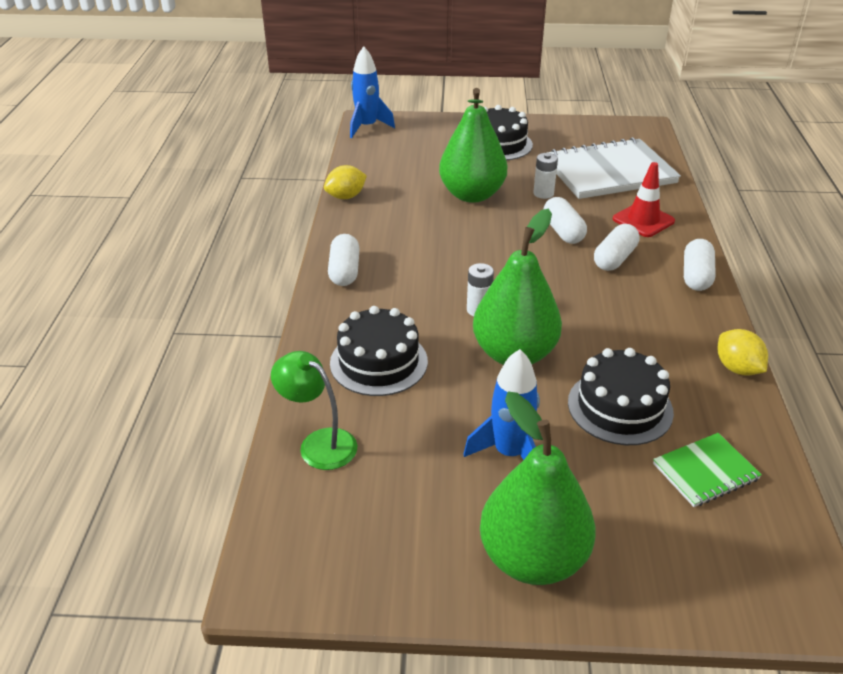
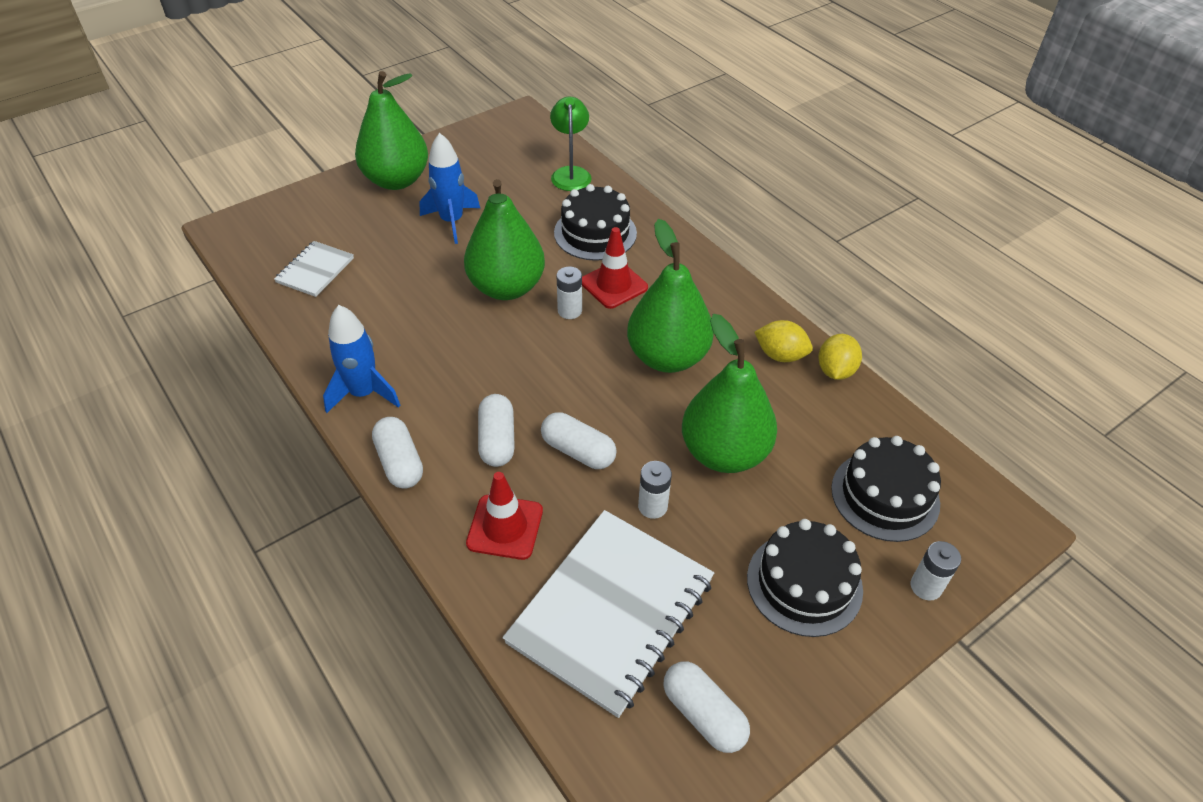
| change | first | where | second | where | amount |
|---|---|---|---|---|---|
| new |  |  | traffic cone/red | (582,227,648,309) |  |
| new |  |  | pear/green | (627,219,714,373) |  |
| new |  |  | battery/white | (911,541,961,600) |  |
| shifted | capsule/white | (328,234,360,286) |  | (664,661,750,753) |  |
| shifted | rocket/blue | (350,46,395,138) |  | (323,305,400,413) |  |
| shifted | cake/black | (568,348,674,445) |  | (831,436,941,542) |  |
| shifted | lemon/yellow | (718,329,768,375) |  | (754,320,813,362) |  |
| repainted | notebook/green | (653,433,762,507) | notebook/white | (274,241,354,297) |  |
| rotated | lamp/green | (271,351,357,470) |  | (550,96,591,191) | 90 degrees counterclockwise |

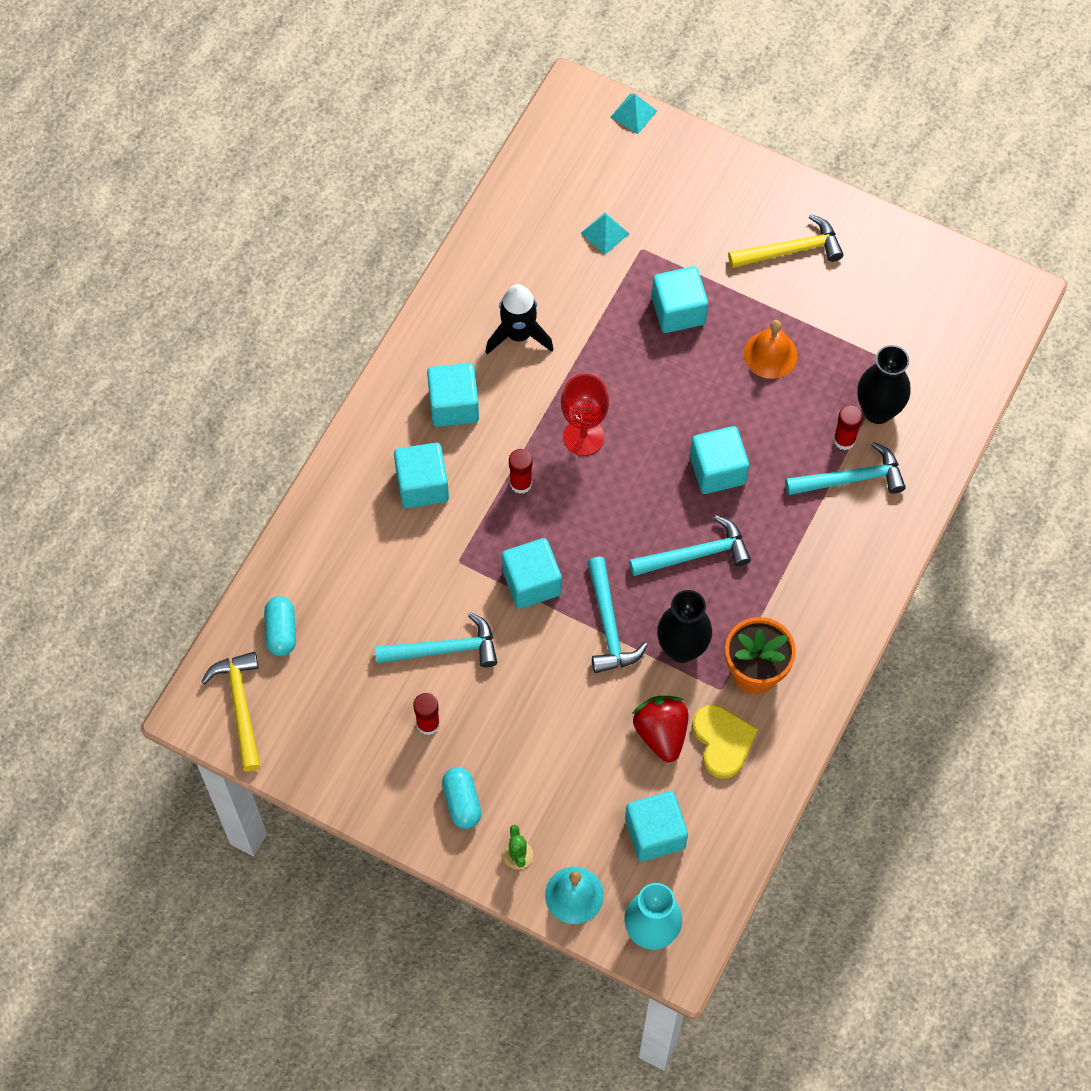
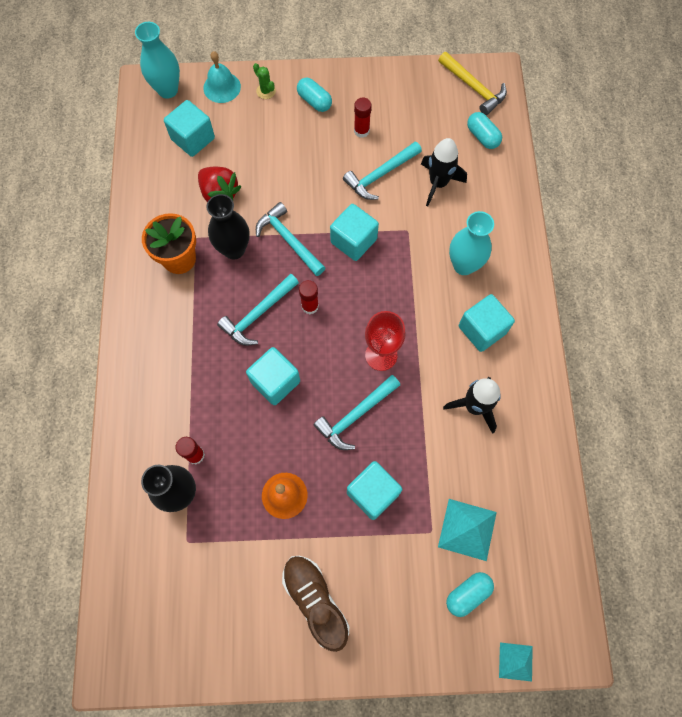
| change | first | where | second | where | amount |
|---|---|---|---|---|---|
| gone | heart/yellow | (692,705,758,779) |  |  |  |
| new |  |  | rocket/black | (421,138,467,206) |  |
| new |  |  | capsule/turquoise | (446,572,494,617) |  |
| shifted | glue stick/red | (509,449,533,494) |  | (299,280,319,314) |  |
| shifted | hammer/turquoise | (785,442,906,495) |  | (314,375,400,450) |  |
| swapped | cube/turquoise | (394,443,449,508) | vase/turquoise | (449,211,494,275) |  |
| swapped | hammer/yellow | (728,214,844,268) | shoe/brown | (282,556,349,652) |  |
| scaled | pyramid/turquoise | (581,212,629,255) |  | (438,499,497,561) | x1.60 |

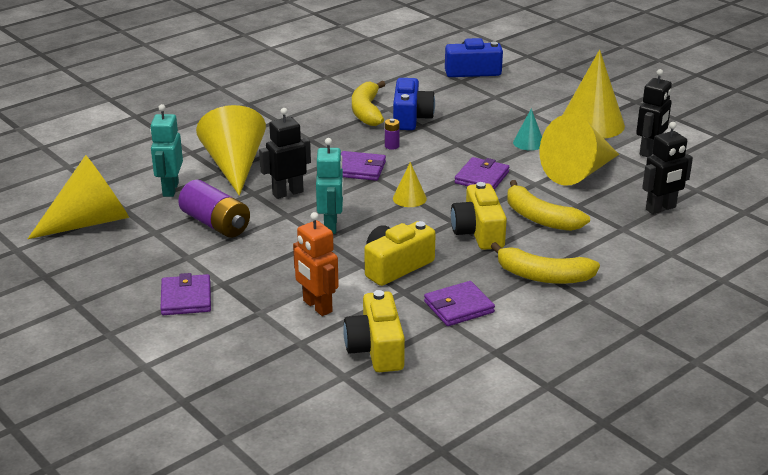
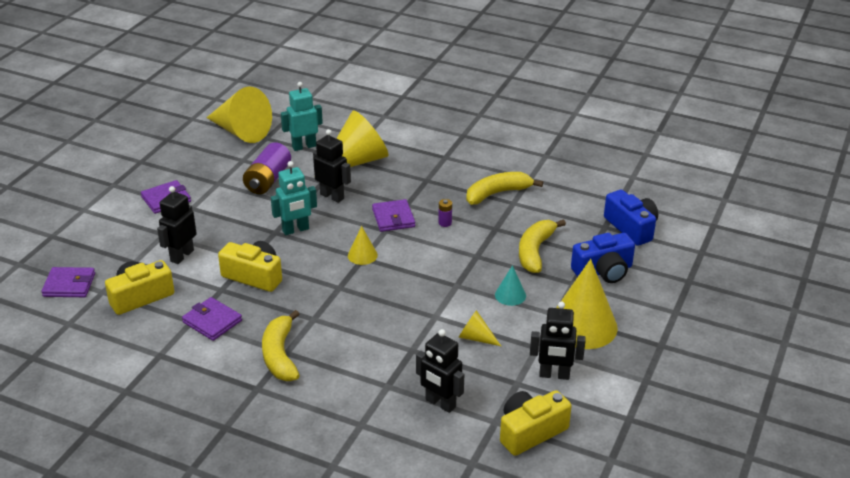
| change | first | where | second | where | amount |
|---|---|---|---|---|---|
| shifted | camera/blue | (393,78,435,130) |  | (571,233,635,283) |  |
| shifted | camera/yellow | (451,182,507,250) |  | (500,390,572,456) |  |
| shifted | wallet/purple | (455,157,509,190) |  | (41,267,95,297) |  |
| shifted | banana/yellow | (507,180,590,231) |  | (519,219,566,273) |  |
| repainted | robot/orange | (293,212,339,316) | robot/black | (157,186,197,264) |  |
| scaled | cone/yellow | (540,114,619,186) |  | (458,310,501,346) | x0.47 |

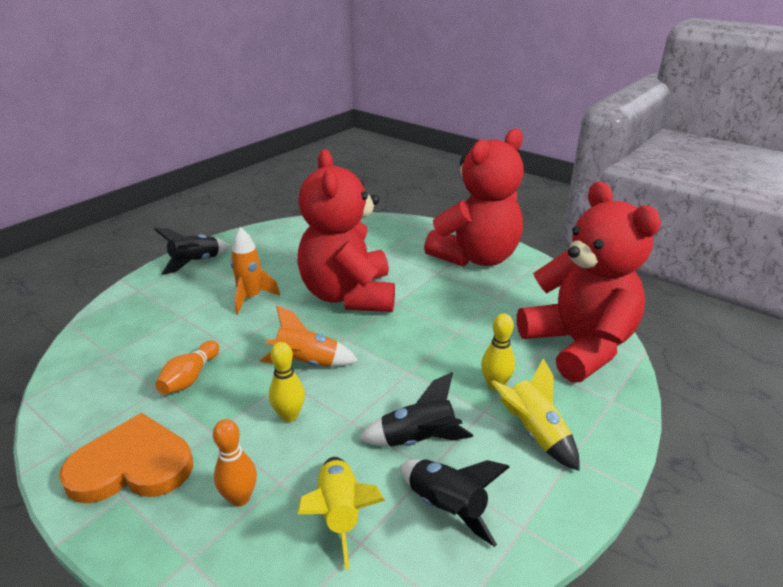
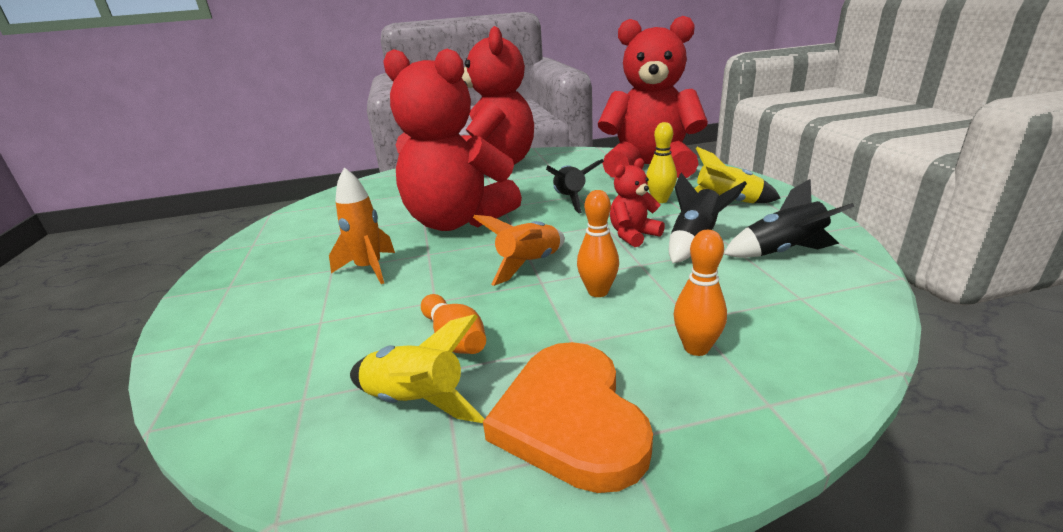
| change | first | where | second | where | amount |
|---|---|---|---|---|---|
| new |  |  | teddy bear/red | (610,158,665,247) |  |
| shifted | rocket/black | (154,228,229,275) |  | (546,159,604,213) |  |
| shifted | rocket/yellow | (297,457,385,570) |  | (350,314,484,423) |  |
| repainted | bowling pin/yellow | (269,342,305,422) | bowling pin/orange | (577,190,619,297) |  |
| rotated | heart/orange | (59,413,193,503) |  | (483,342,653,493) | 45 degrees counterclockwise |

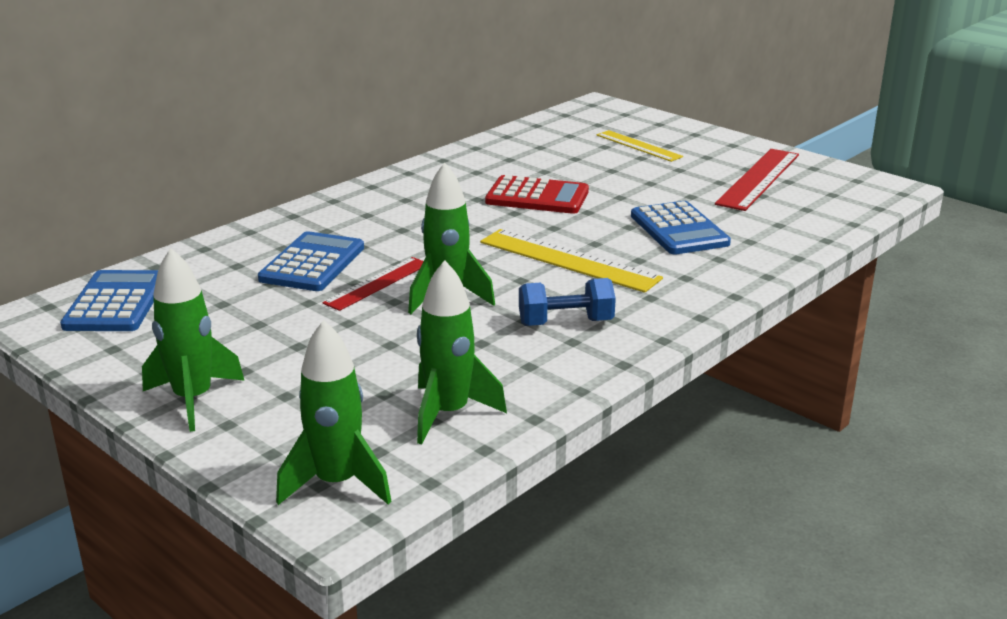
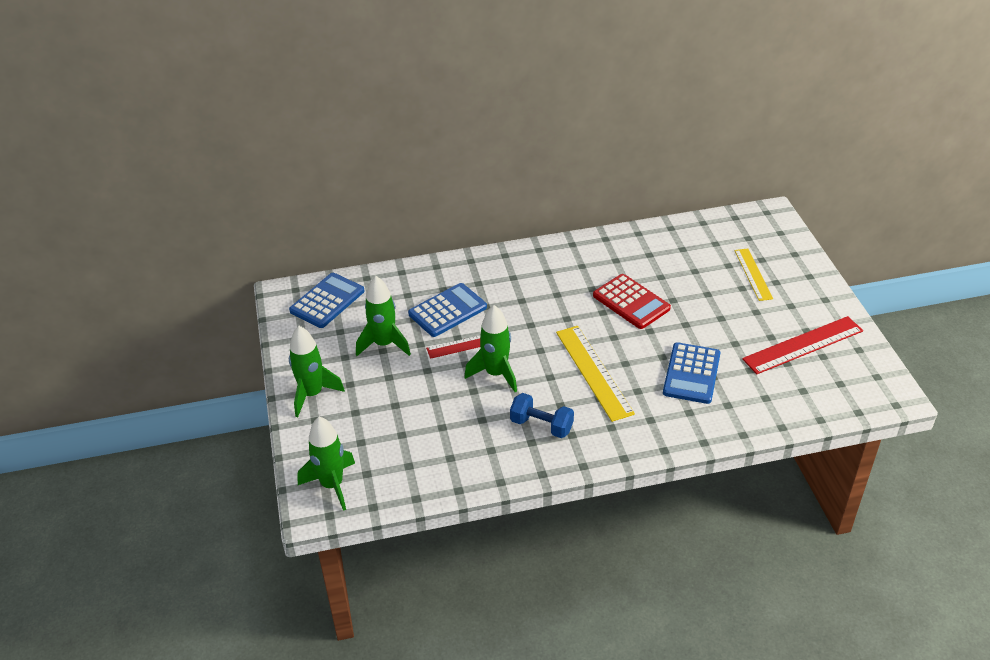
| change | first | where | second | where | amount |
|---|---|---|---|---|---|
| shifted | rocket/green | (417,260,507,444) |  | (356,276,411,356) |  |

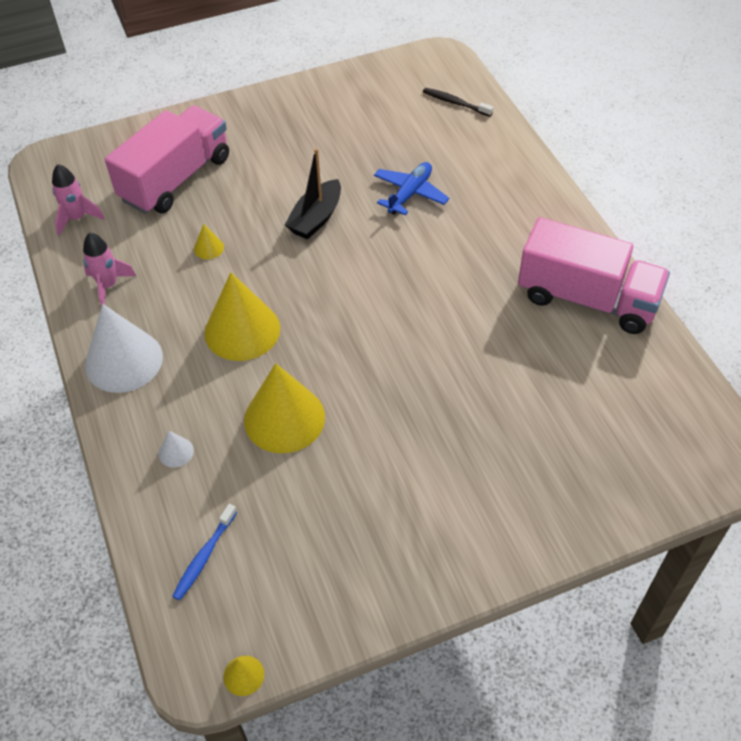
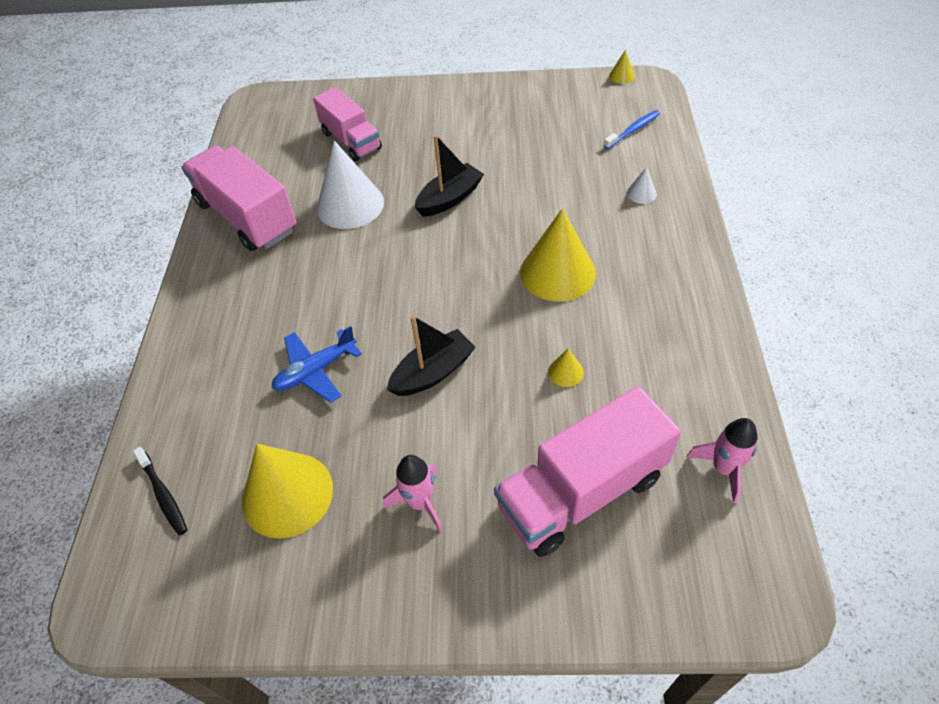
| change | first | where | second | where | amount |
|---|---|---|---|---|---|
| new |  |  | truck/pink | (313,87,382,161) |  |
| new |  |  | boat/black | (415,135,484,217) |  |
| shifted | rocket/pink | (83,233,136,307) |  | (383,455,443,532) |  |
| shifted | cone/white | (85,304,163,393) |  | (316,141,384,229) |  |
| shifted | cone/yellow | (244,363,325,453) |  | (242,444,333,539) |  |

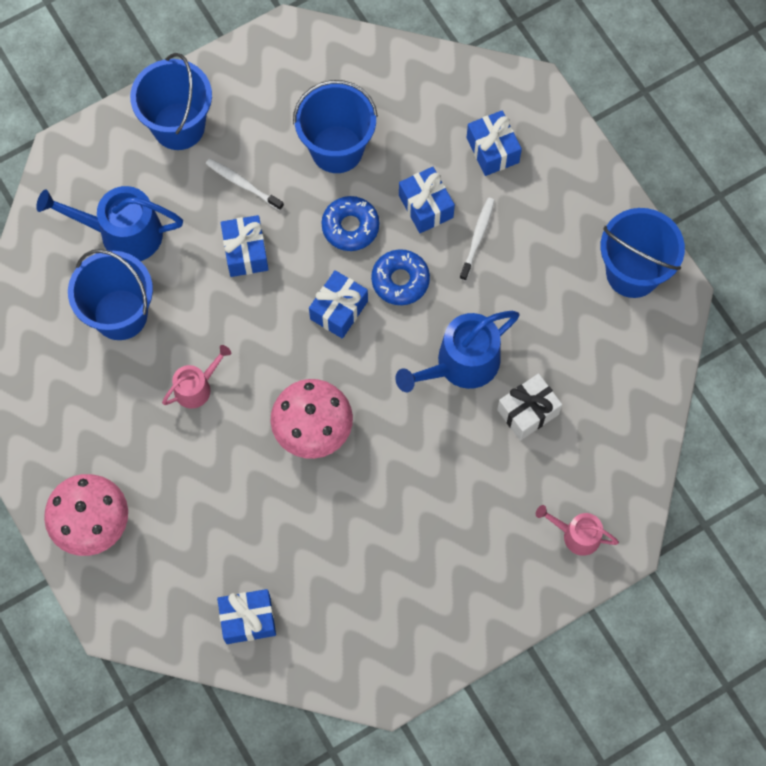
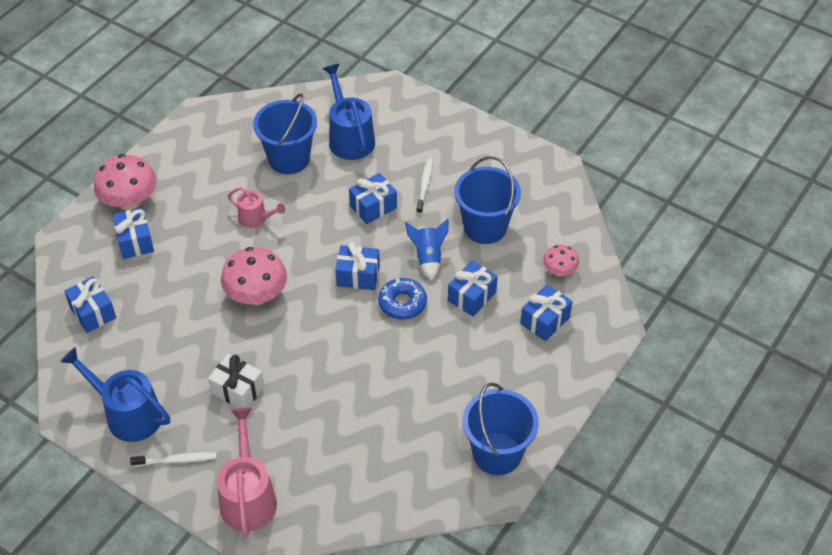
| change | first | where | second | where | amount |
|---|---|---|---|---|---|
| gone | bucket/blue | (130,53,212,150) |  |  |  |
| new |  |  | gift/blue | (113,208,154,259) |  |
| new |  |  | mushroom/pink | (543,245,579,276) |  |
| shifted | watering can/blue | (395,311,519,392) |  | (61,347,170,442) |  |
| shifted | toothbrush/white | (459,198,495,281) |  | (130,452,216,466) |  |
| shifted | gift/white | (497,373,562,441) |  | (208,354,264,408) |  |
| swapped | donut/blue | (321,196,379,251) | rocket/blue | (405,219,449,281) |  |
| scaled | watering can/pink | (536,505,619,556) |  | (217,408,277,537) | x1.72 |

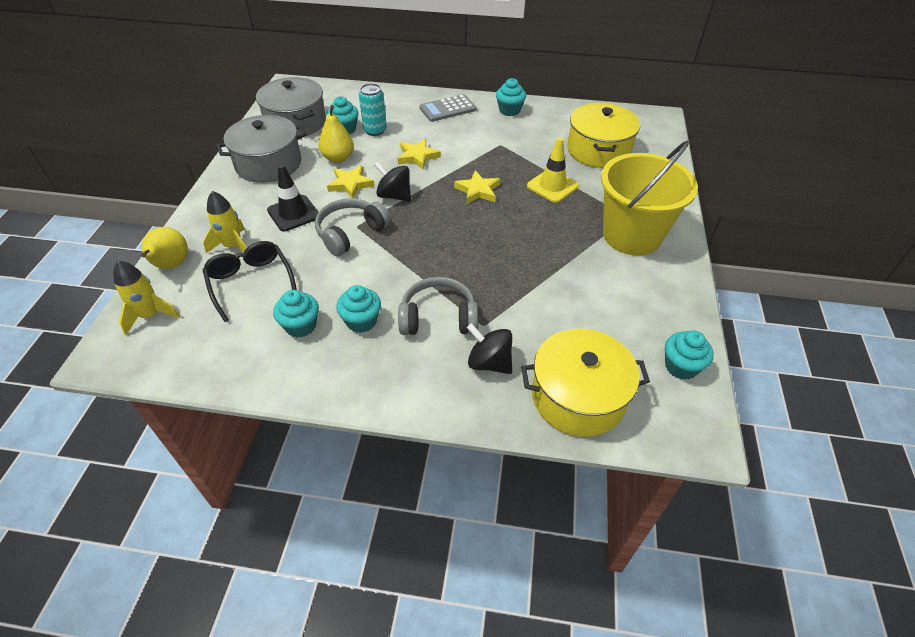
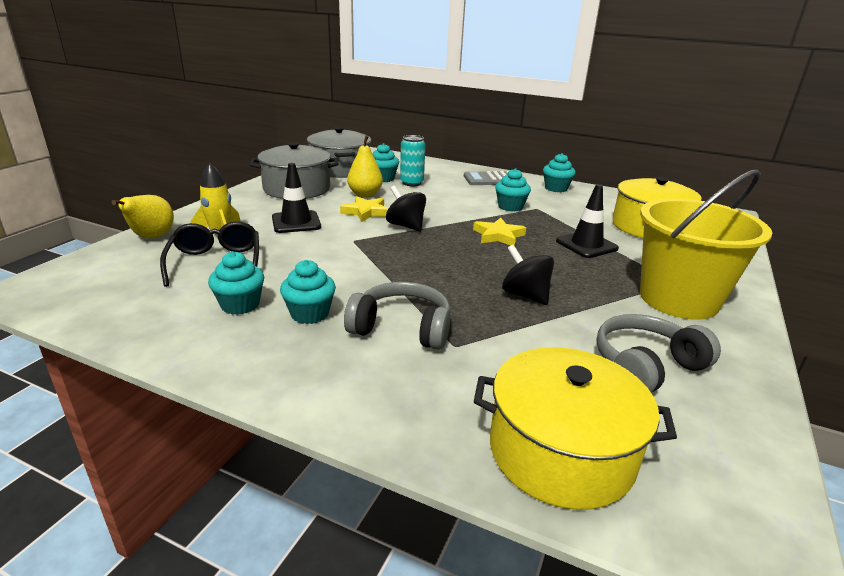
| change | first | where | second | where | amount |
|---|---|---|---|---|---|
| gone | rocket/yellow | (113,261,180,335) |  |  |  |
| gone | star/yellow | (398,139,441,170) |  |  |  |
| shifted | headphones/grey | (315,198,391,257) |  | (596,314,721,392) |  |
| shifted | spinning top/black | (467,323,512,374) |  | (502,244,554,305) |  |
| shifted | cupcake/turquoise | (665,331,714,380) |  | (495,168,531,212) |  |
| repainted | traffic cone/yellow | (527,138,579,203) | traffic cone/black | (556,184,619,258) |  |

